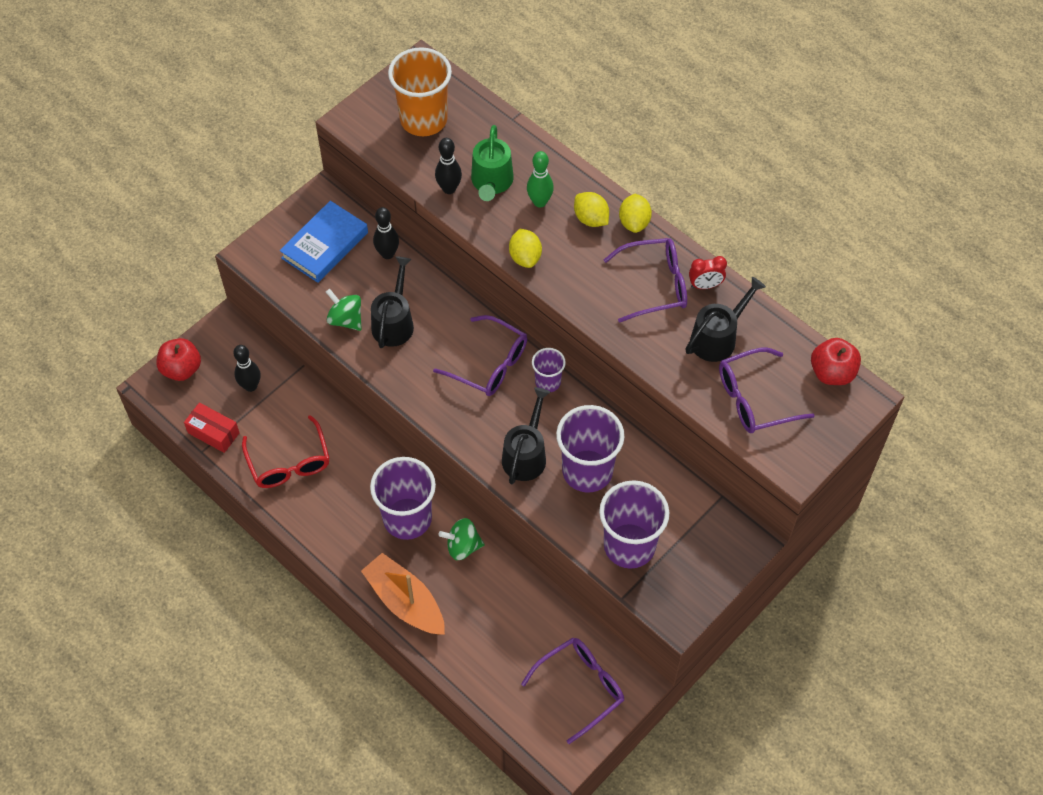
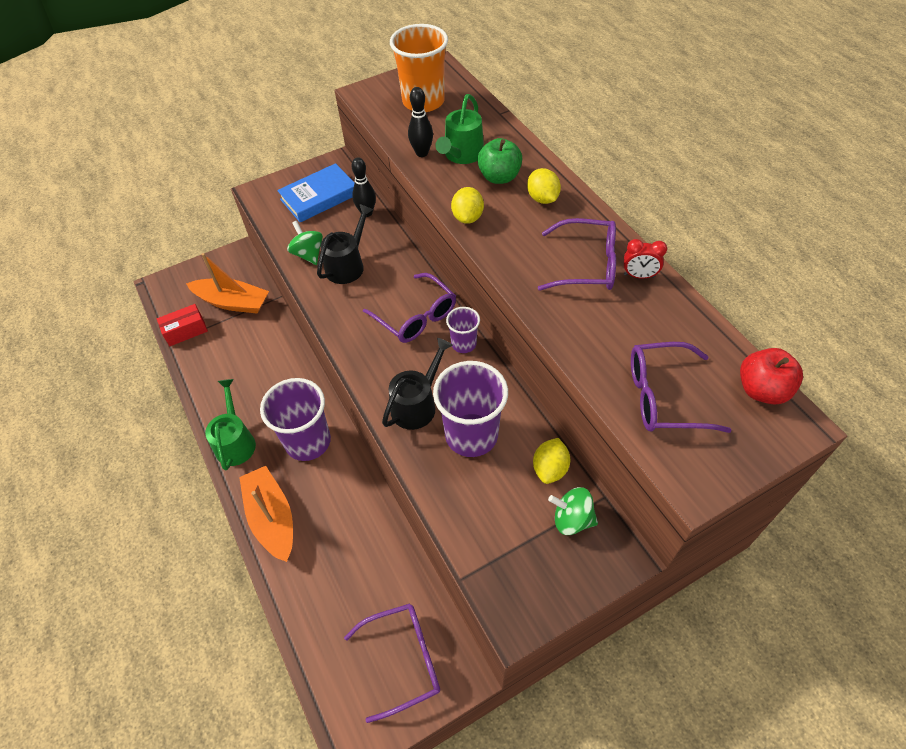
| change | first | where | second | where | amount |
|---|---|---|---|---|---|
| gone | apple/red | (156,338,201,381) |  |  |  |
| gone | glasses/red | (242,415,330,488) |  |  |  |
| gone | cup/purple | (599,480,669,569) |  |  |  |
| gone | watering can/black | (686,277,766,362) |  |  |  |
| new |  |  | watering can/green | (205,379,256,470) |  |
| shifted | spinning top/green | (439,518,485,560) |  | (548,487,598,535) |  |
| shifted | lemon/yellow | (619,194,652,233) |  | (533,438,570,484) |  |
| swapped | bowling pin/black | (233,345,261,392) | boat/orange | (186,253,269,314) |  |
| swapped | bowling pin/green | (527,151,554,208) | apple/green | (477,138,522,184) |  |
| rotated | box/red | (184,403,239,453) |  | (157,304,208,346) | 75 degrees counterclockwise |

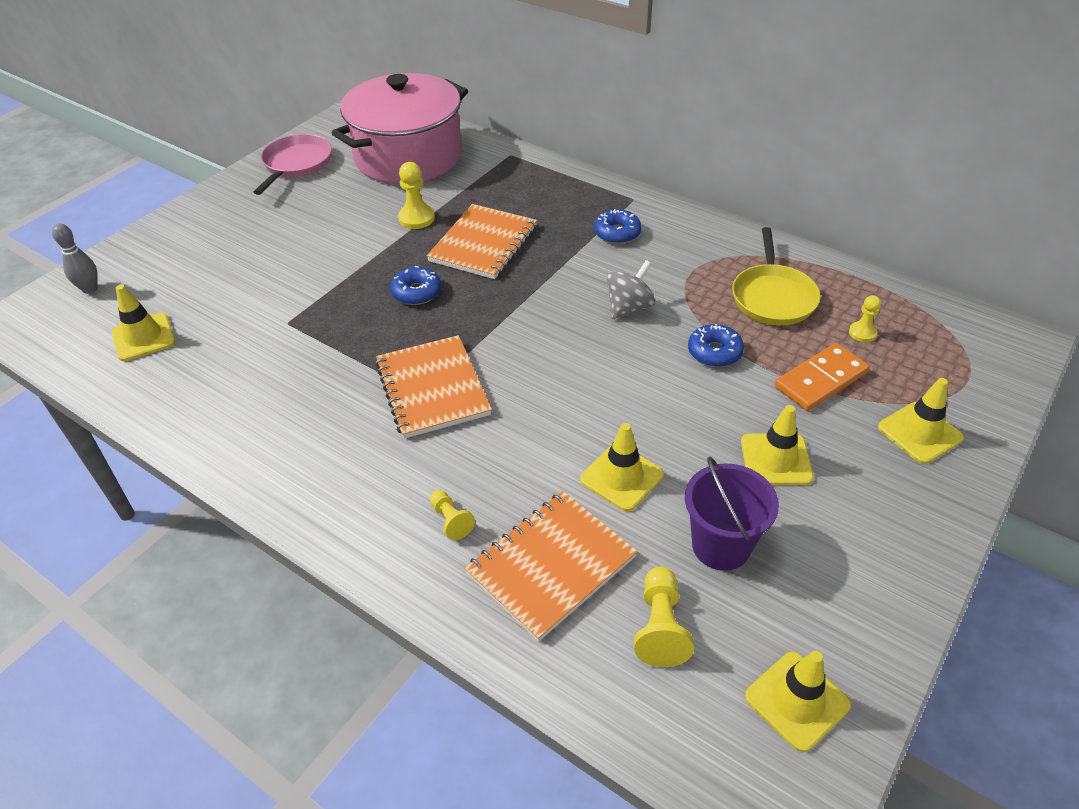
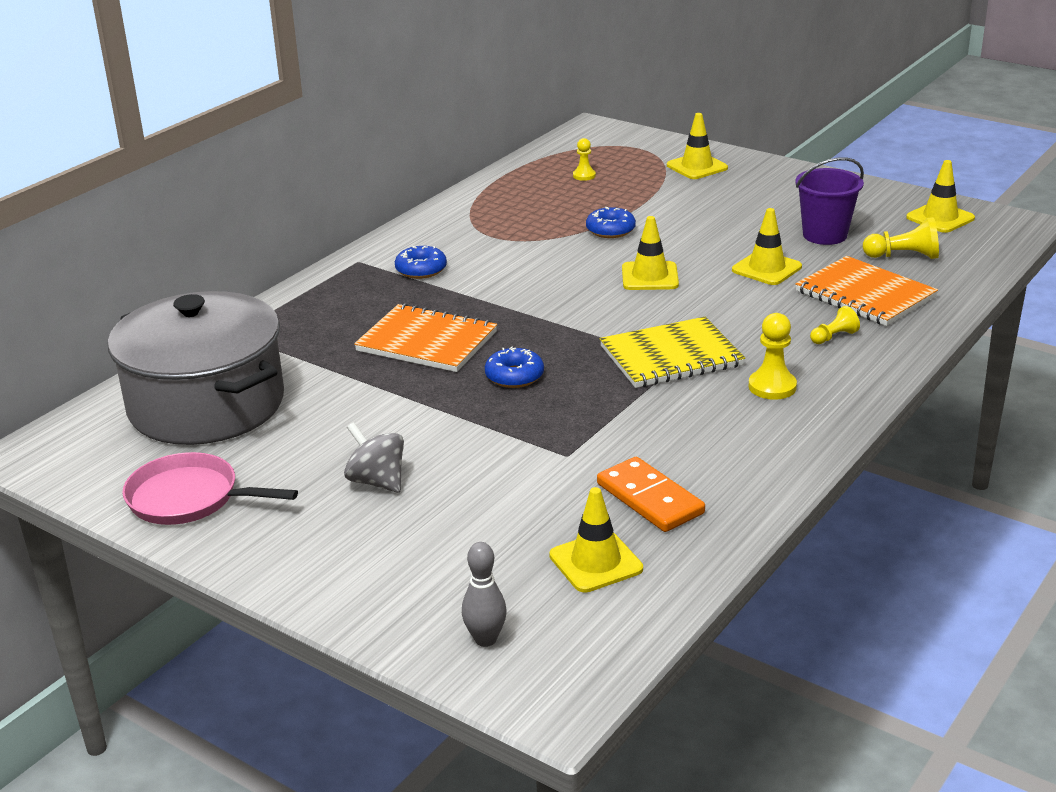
| change | first | where | second | where | amount |
|---|---|---|---|---|---|
| gone | pan/yellow | (732,227,821,325) |  |  |  |
| shifted | pawn/yellow | (398,162,435,229) |  | (749,313,797,400) |  |
| shifted | spinning top/grey | (607,260,655,319) |  | (344,422,404,493) |  |
| shifted | traffic cone/yellow | (741,405,814,485) |  | (622,216,679,290) |  |
| shifted | domino/orange | (775,343,869,411) |  | (597,457,705,532) |  |
| repainted | pot/pink | (331,73,468,184) | pot/grey | (108,291,284,445) |  |
| repainted | notebook/orange | (375,335,492,439) | notebook/yellow | (600,317,745,388) |  |

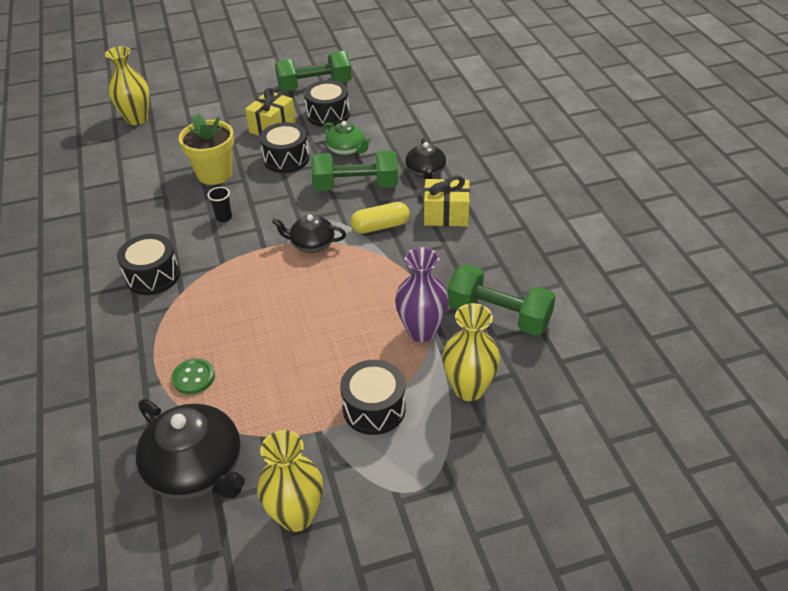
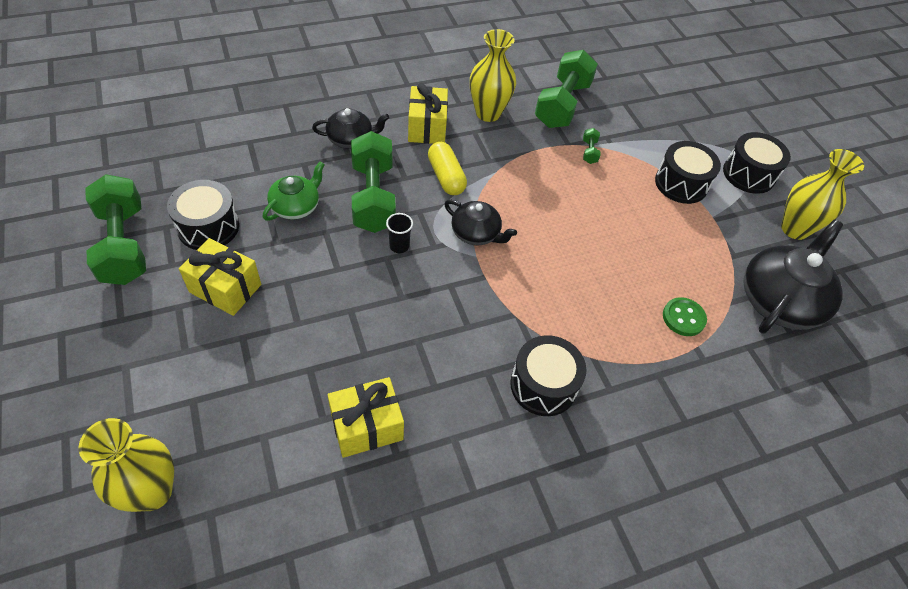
| change | first | where | second | where | amount |
|---|---|---|---|---|---|
| gone | flower pot/yellow | (178,113,234,185) |  |  |  |
| new |  |  | gift/yellow | (328,377,404,458) |  |
| shifted | cup/black | (207,187,232,222) |  | (386,213,413,253) |  |
| shifted | drum/black | (260,122,310,173) |  | (723,132,791,194) |  |
| shifted | vase/yellow | (442,303,500,401) |  | (470,29,516,122) |  |
| swapped | vase/purple | (395,247,449,342) | dumbbell/green | (583,128,601,164) |  |
| rotated | teapot/black | (272,215,346,253) |  | (444,200,517,245) | 60 degrees counterclockwise |

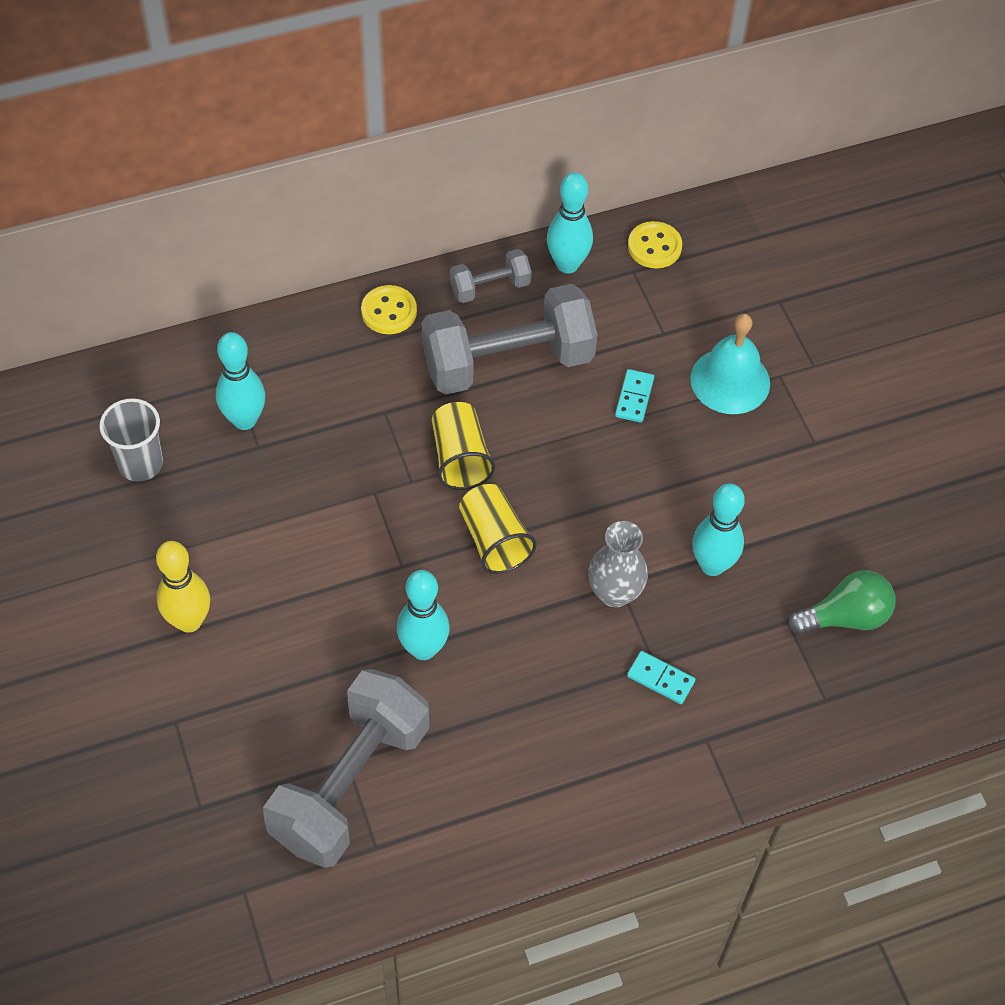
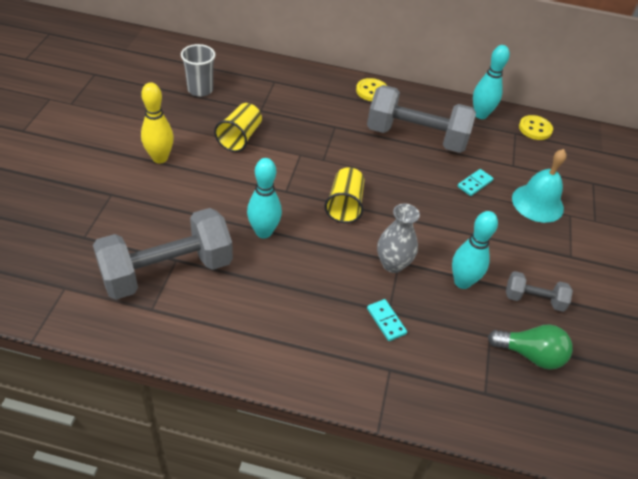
| change | first | where | second | where | amount |
|---|---|---|---|---|---|
| gone | bowling pin/turquoise | (216,332,265,430) |  |  |  |
| shifted | cup/yellow | (432,402,495,490) |  | (214,103,262,152) |  |
| shifted | dumbbell/grey | (450,249,532,303) |  | (506,271,573,312) |  |

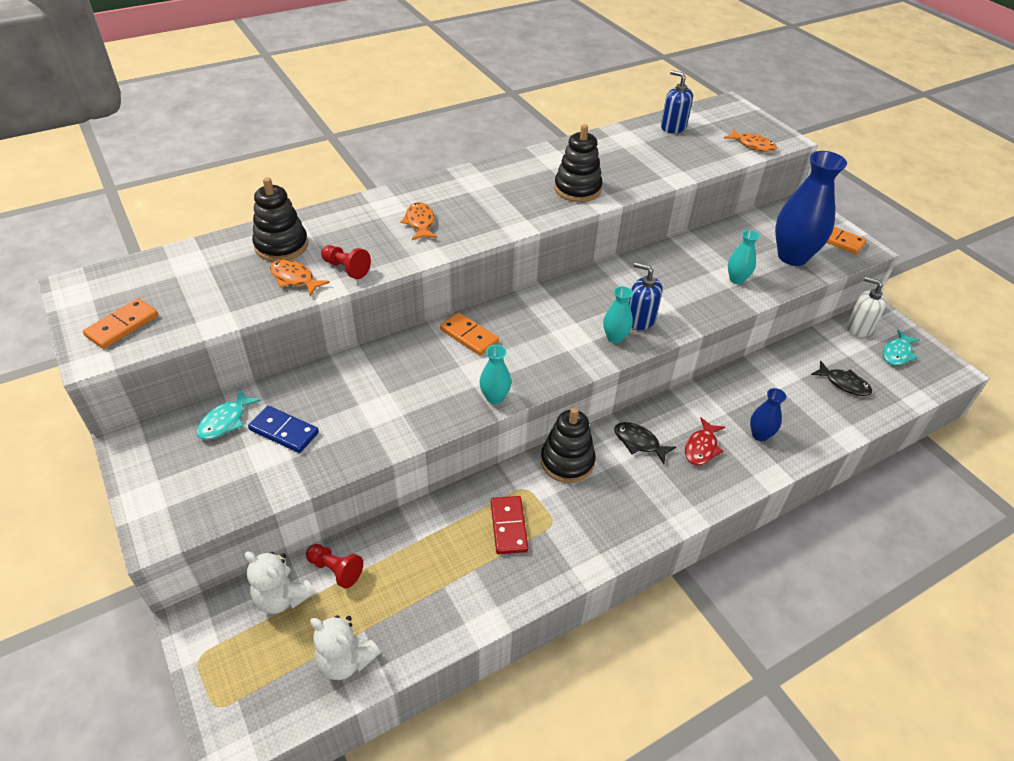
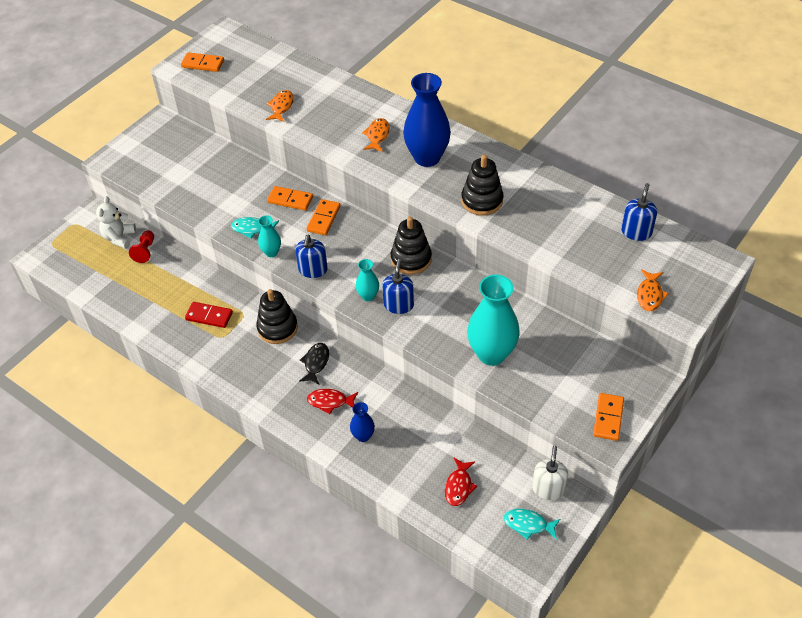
| change | first | where | second | where | amount |
|---|---|---|---|---|---|
| gone | domino/blue | (248,406,319,453) |  |  |  |
| gone | teddy bear/white | (310,615,381,680) |  |  |  |
| gone | pawn/red | (321,245,371,279) |  |  |  |
| new |  |  | domino/orange | (267,186,313,211) |  |
| new |  |  | soap dispenser/blue | (295,235,328,278) |  |
| shifted | fish/turquoise | (197,389,261,440) |  | (231,217,279,238) |  |
| shifted | stacking toy/black | (252,177,308,261) |  | (391,217,432,275) |  |
| shifted | vase/blue | (775,151,847,266) |  | (403,73,451,167) |  |
| repainted | fish/black | (811,361,872,396) | fish/red | (445,458,477,506) |  |
| rotated | fish/orange | (401,202,437,240) |  | (362,118,390,152) | 45 degrees counterclockwise |
| rotated | domino/red | (491,496,528,554) |  | (185,302,233,328) | 45 degrees clockwise |
| scaled | vase/turquoise | (728,230,760,284) |  | (467,274,520,366) | x2.06 |

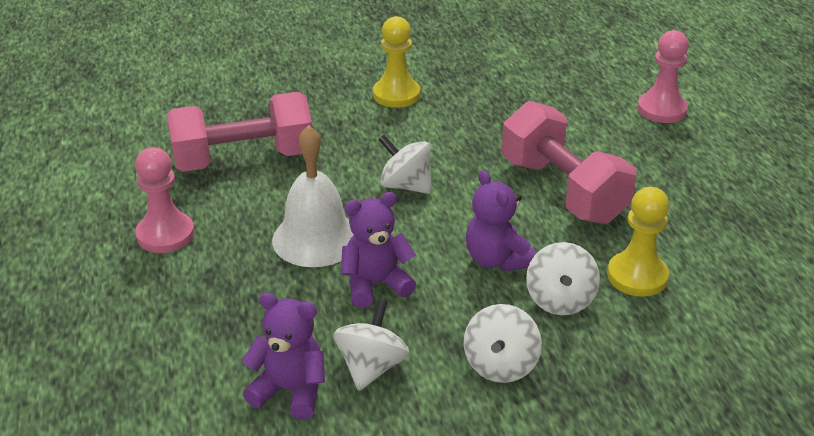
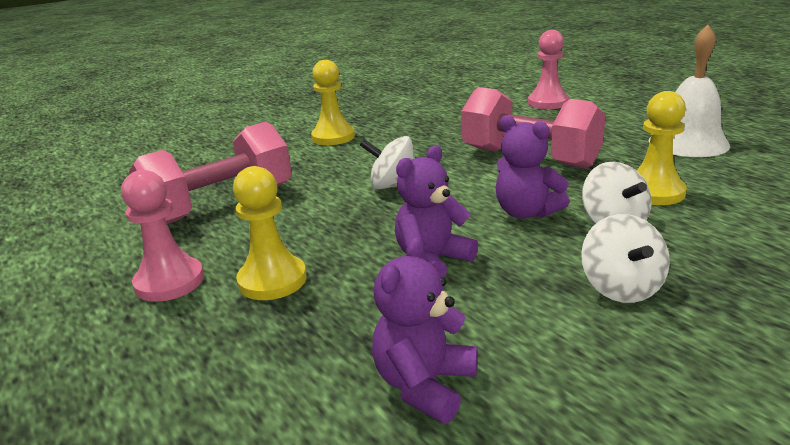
| change | first | where | second | where | amount |
|---|---|---|---|---|---|
| gone | spinning top/white | (334,299,410,391) |  |  |  |
| new |  |  | pawn/yellow | (233,166,307,300) |  |
| shifted | bell/white | (272,125,354,267) |  | (649,25,730,157) |  |
| rotated | teddy bear/purple | (242,293,325,420) |  | (372,237,478,424) | 60 degrees counterclockwise |

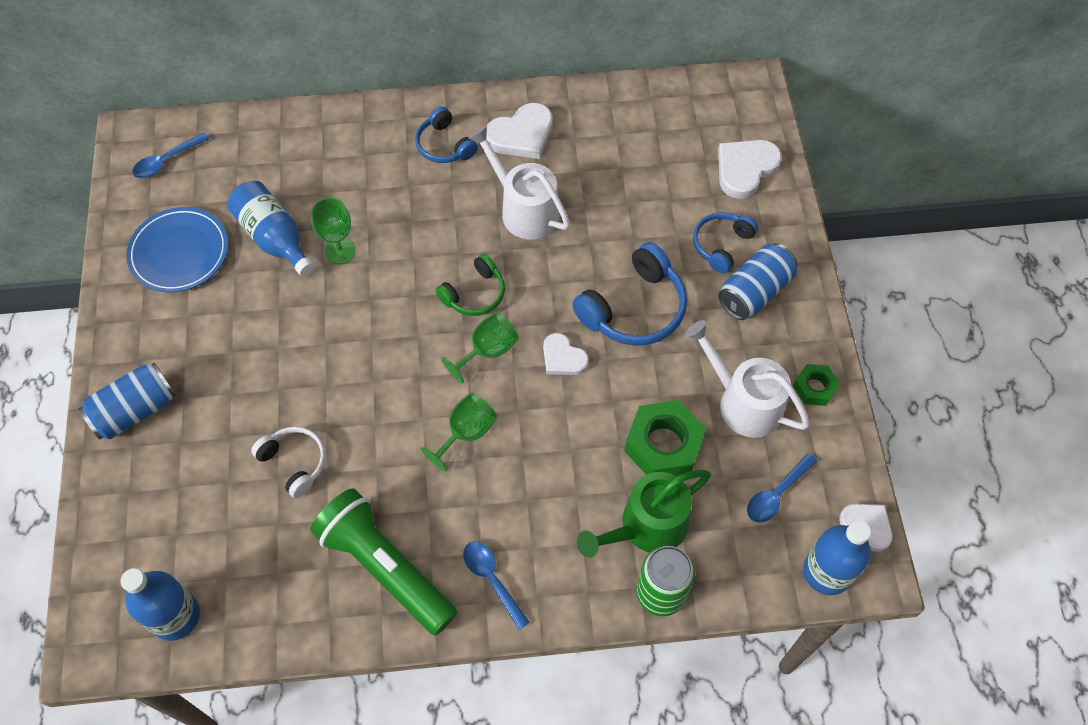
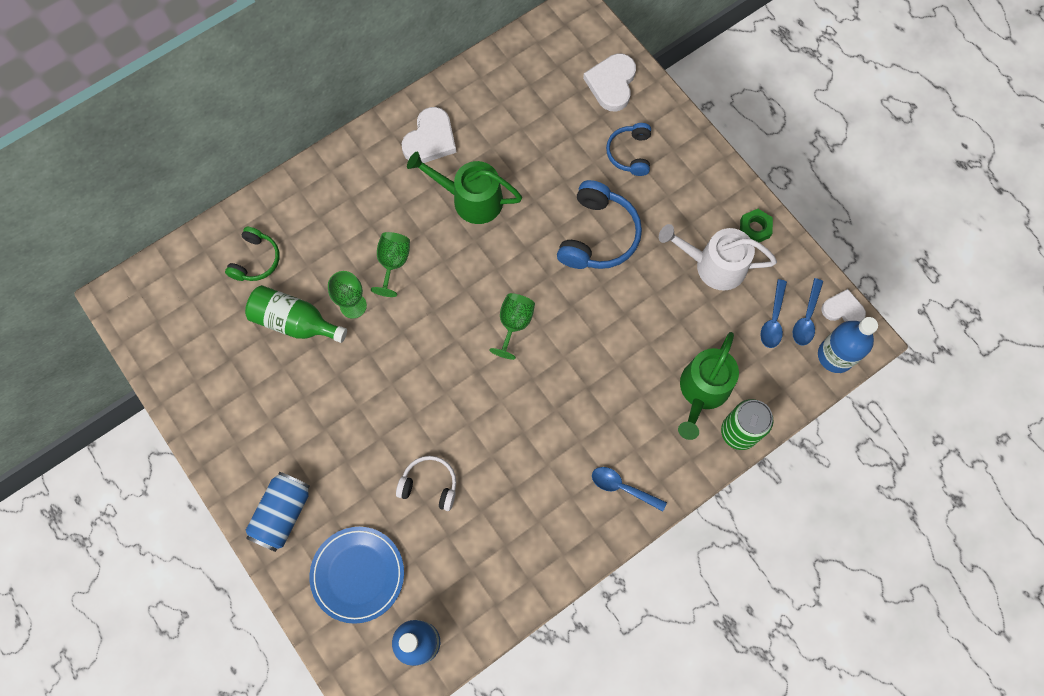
| change | first | where | second | where | amount |
|---|---|---|---|---|---|
| gone | flashlight/green | (310,488,457,635) |  |  |  |
| gone | headphones/blue | (415,107,478,163) |  |  |  |
| gone | heart/white | (543,333,589,375) |  |  |  |
| gone | nut/green | (625,400,706,476) |  |  |  |
| gone | can/blue | (718,243,798,320) |  |  |  |
| shifted | plate/blue | (126,207,228,293) |  | (310,527,404,624) |  |
| shifted | spoon/blue | (132,132,209,178) |  | (793,278,823,346) |  |
| shifted | goblet/green | (421,393,497,472) |  | (371,232,410,297) |  |
| shifted | headphones/green | (436,254,505,316) |  | (225,227,280,281) |  |
| repainted | bottle/blue | (227,181,315,277) | bottle/green | (245,285,347,343) |  |
| repainted | watering can/white | (468,126,570,239) | watering can/green | (407,152,522,224) |  |

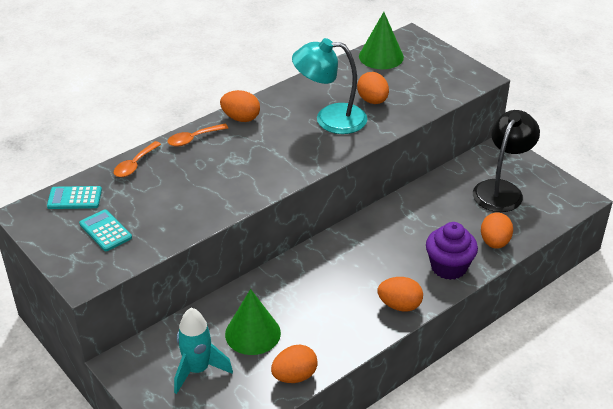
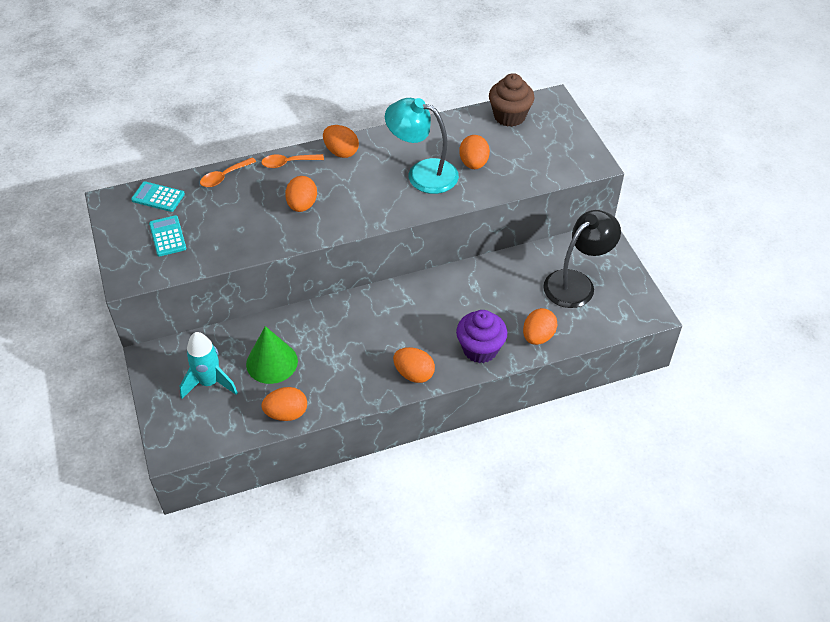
| change | first | where | second | where | amount |
|---|---|---|---|---|---|
| new |  |  | egg/orange | (285,176,317,212) |  |
| swapped | cone/green | (359,12,404,69) | cupcake/brown | (489,73,535,127) |  |

